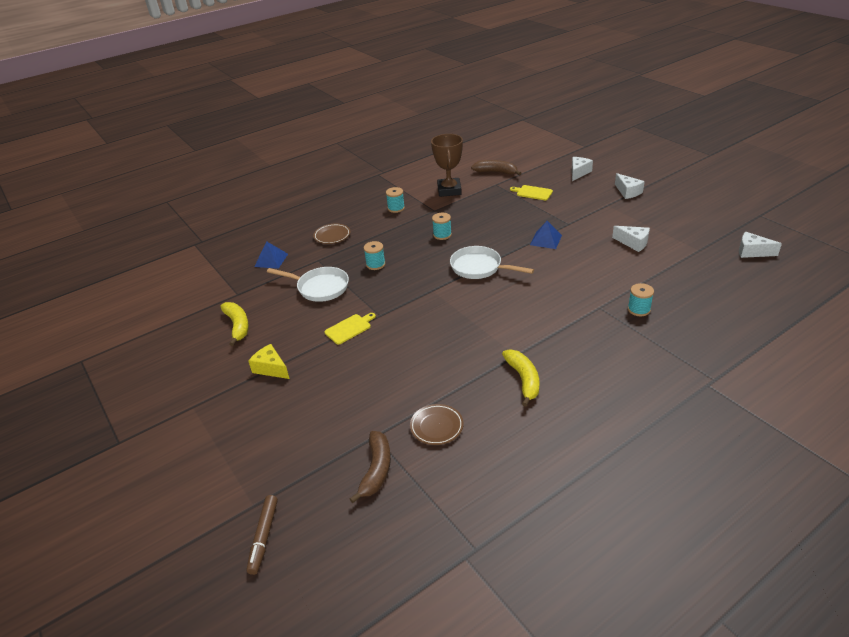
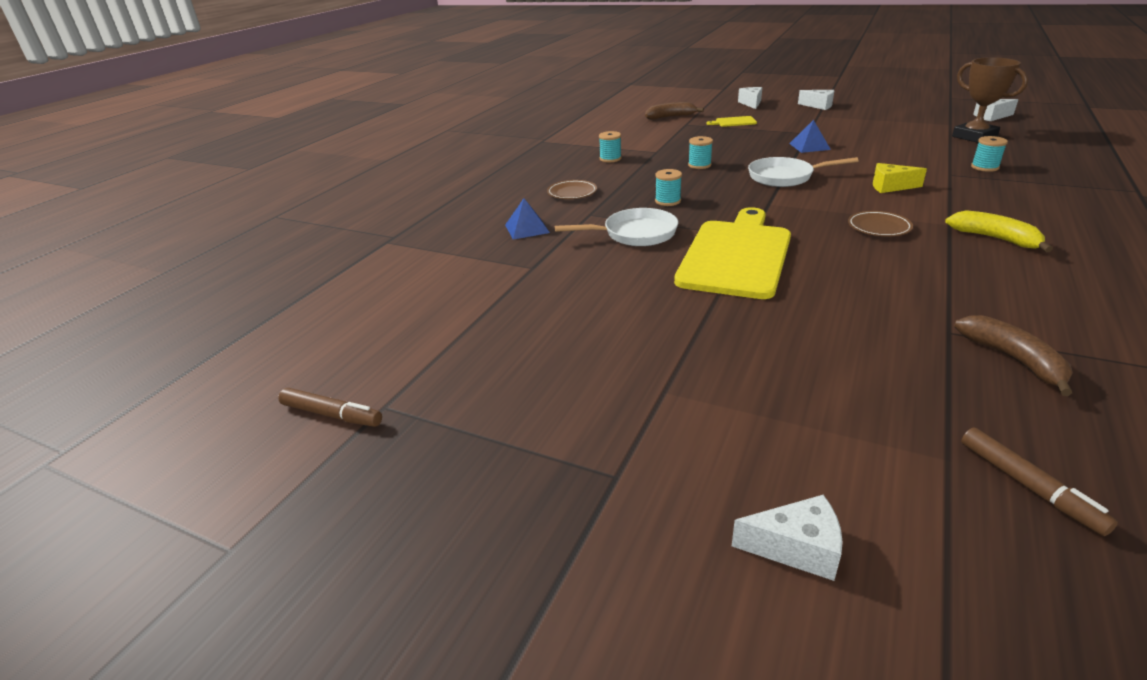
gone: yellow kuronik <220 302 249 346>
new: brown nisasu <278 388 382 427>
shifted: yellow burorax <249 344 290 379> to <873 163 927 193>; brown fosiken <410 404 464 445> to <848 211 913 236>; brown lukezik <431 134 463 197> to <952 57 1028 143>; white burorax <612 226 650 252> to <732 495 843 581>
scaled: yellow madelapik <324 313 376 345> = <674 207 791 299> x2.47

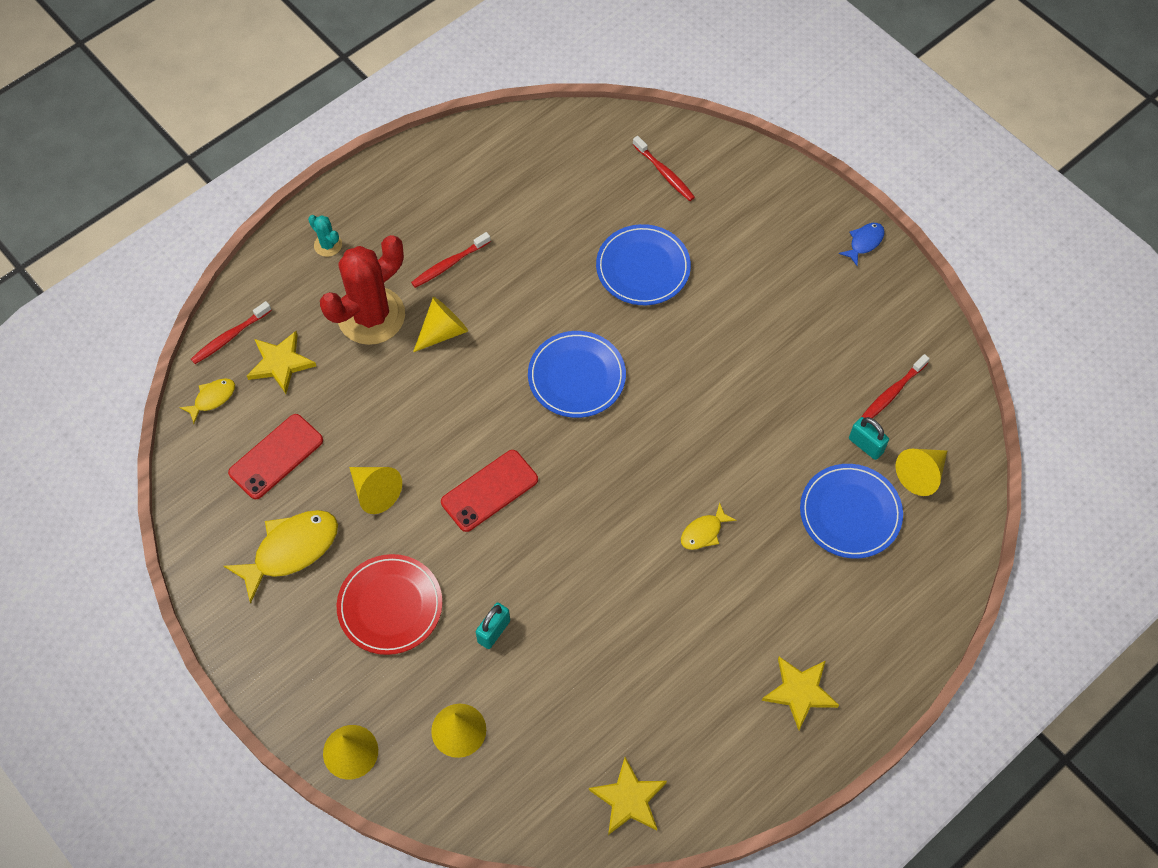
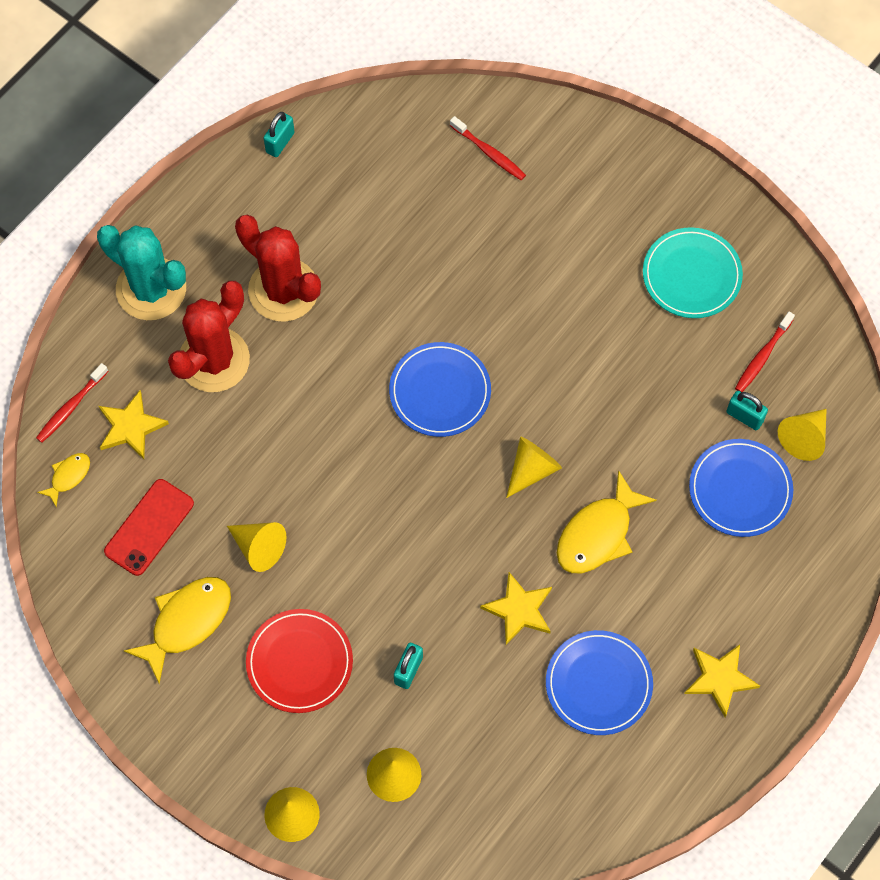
gone: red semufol <441 450 538 532>; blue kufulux <839 223 885 266>
new: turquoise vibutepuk <264 112 295 157>; turquoise fosiken <643 227 743 318>
shifted: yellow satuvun <413 297 468 352> to <506 436 562 498>; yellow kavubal <589 757 667 835> to <480 572 552 645>; blue fosiken <596 224 691 305> to <546 630 653 735>
swapped: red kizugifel <411 232 491 288> to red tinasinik <235 215 321 322>
scaled: turquoise tinasinik <308 215 342 257> = <97 225 186 320> x2.35; yellow kufulux <681 503 736 550> = <557 470 657 573> x1.92

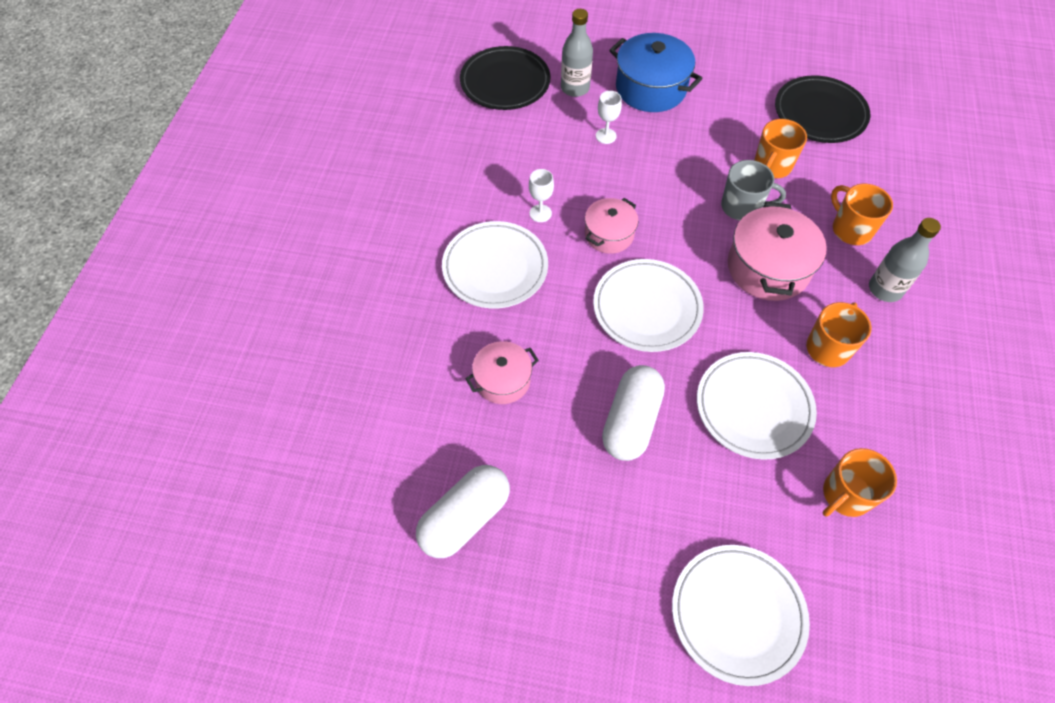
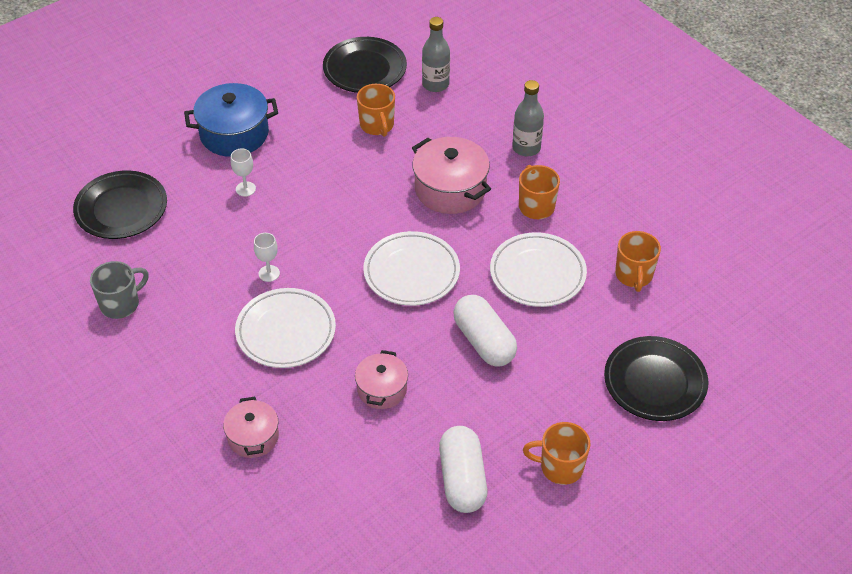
shifted: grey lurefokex <561 9 593 97> to <422 17 450 92>; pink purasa <585 198 638 254> to <223 397 279 458>; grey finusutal <721 160 786 220> to <90 261 149 319>; orange finusutal <831 184 893 245> to <523 422 590 485>
repainted: white fosiken <672 545 810 686> to black fosiken <604 336 709 421>

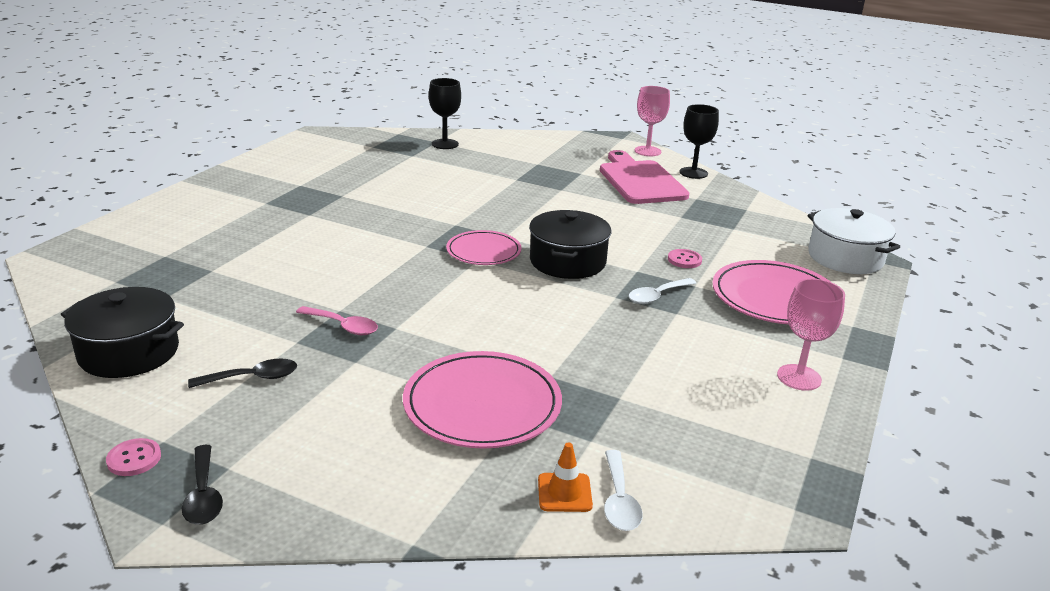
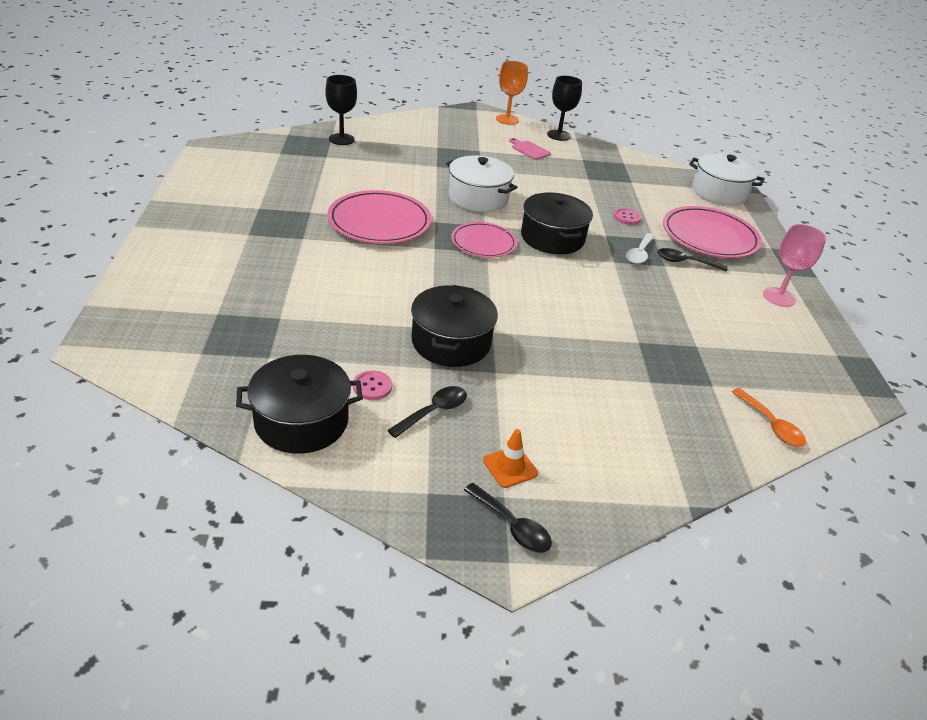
new: white purasa <446 155 517 212>; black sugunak <658 248 728 272>
shifted: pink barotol <106 438 161 476> to <353 370 392 400>; pink fosiken <403 351 562 449> to <327 190 432 244>; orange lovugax <538 442 593 512> to <483 429 538 488>
swapped: pink sugunak <296 306 378 335> to black purasa <411 285 498 367>
repainted: white sugunak <604 450 643 531> to orange sugunak <731 388 806 447>; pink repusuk <634 86 670 156> to orange repusuk <496 61 528 125>
scaled: pink madelapik <600 150 689 204> = <509 138 551 160> x0.44

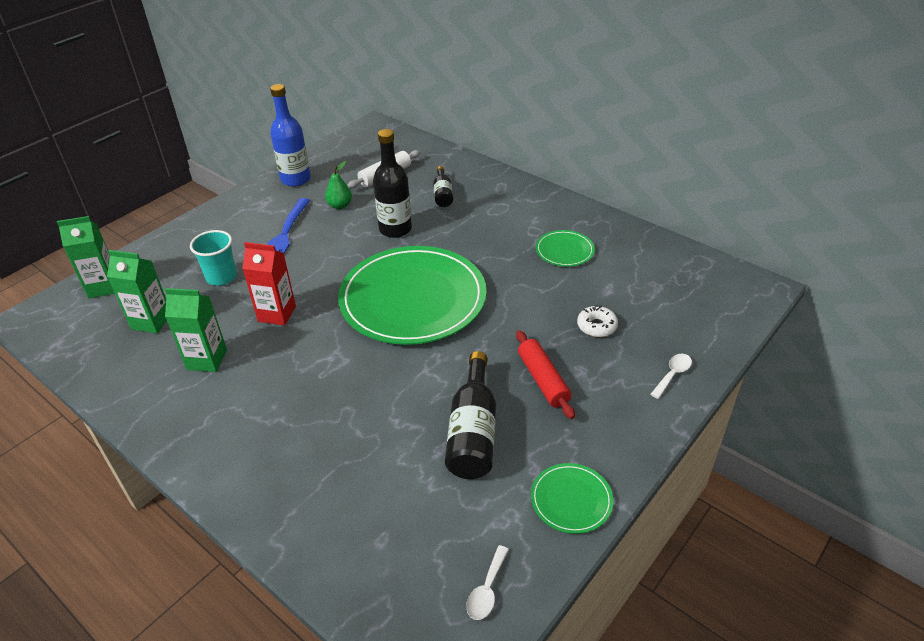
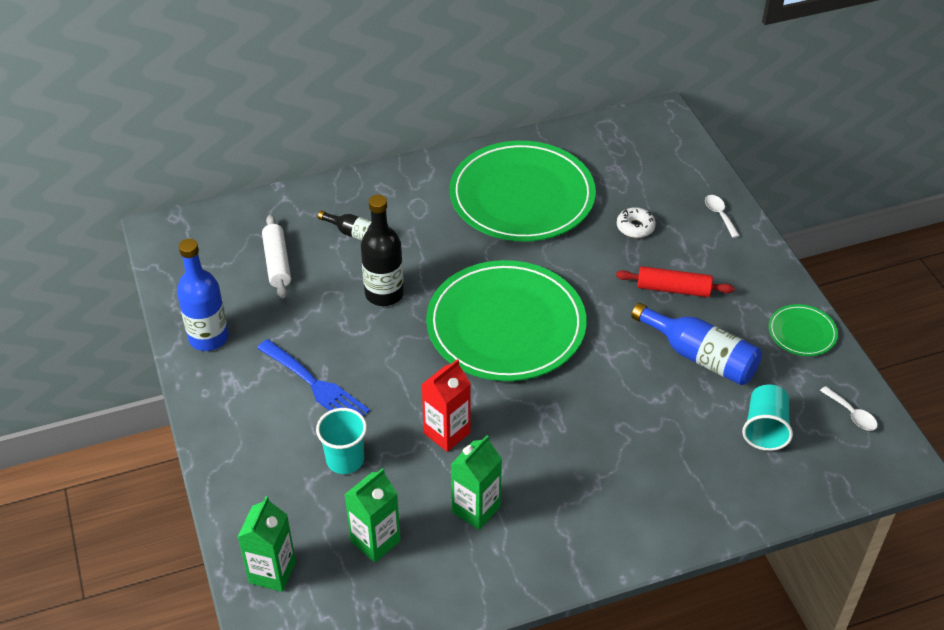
gone: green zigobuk <325 161 352 209>
new: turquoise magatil <742 385 793 451>
repainted: black lurefokex <445 351 496 479> to blue lurefokex <631 303 762 385>
scaled: green fosiken <536 230 595 267> = <449 141 596 241> x2.35

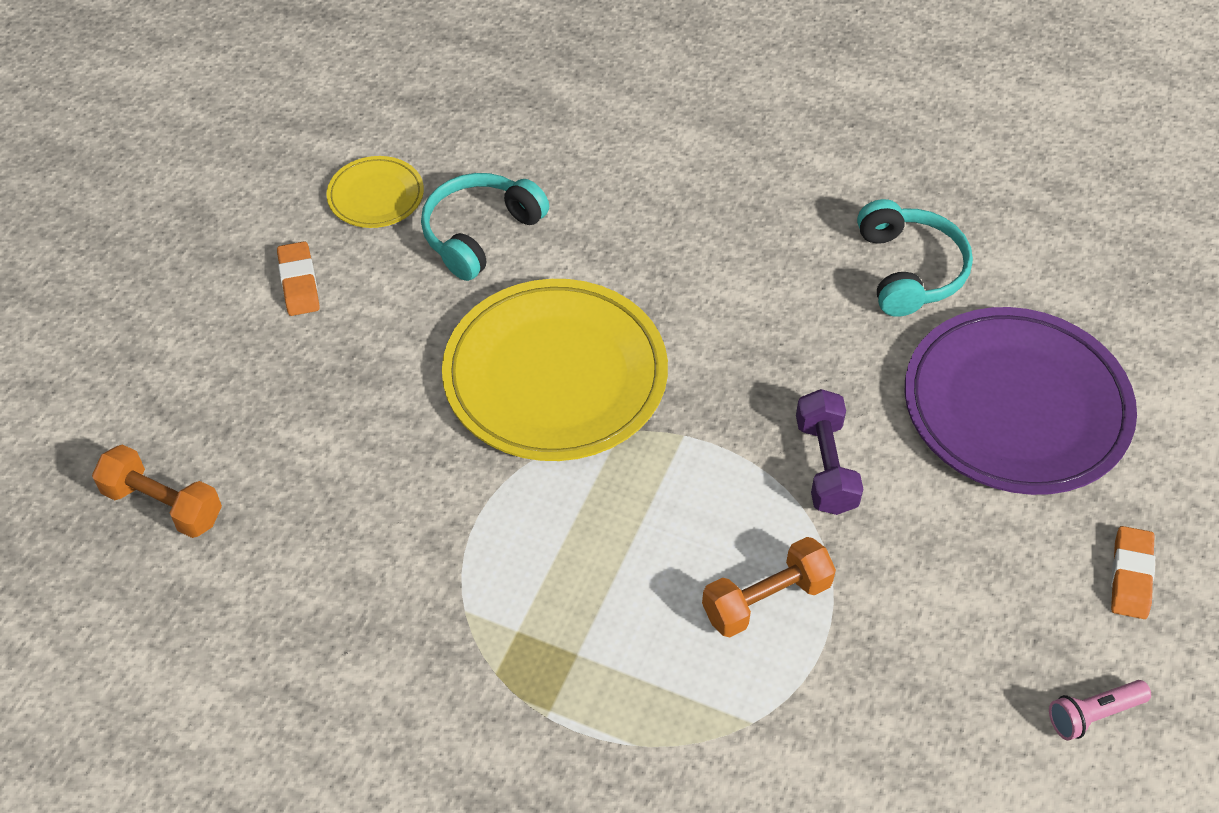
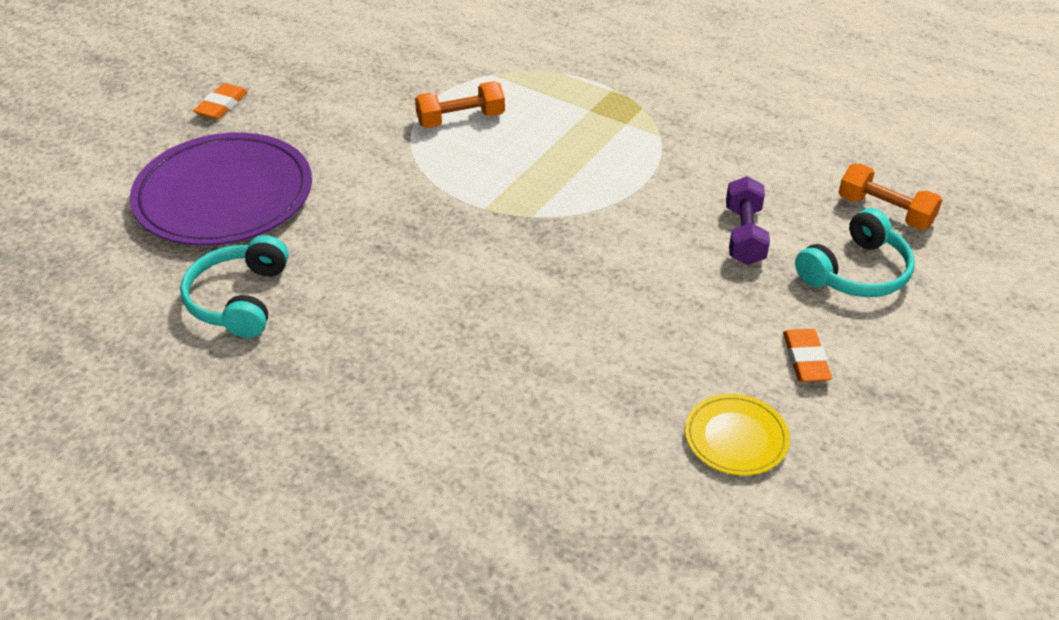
gone: yellow fosiken <442 279 668 461>; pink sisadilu <1049 680 1151 741>
shifted: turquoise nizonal <421 173 549 281> to <795 208 915 297>; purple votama <796 389 863 515> to <726 176 770 265>

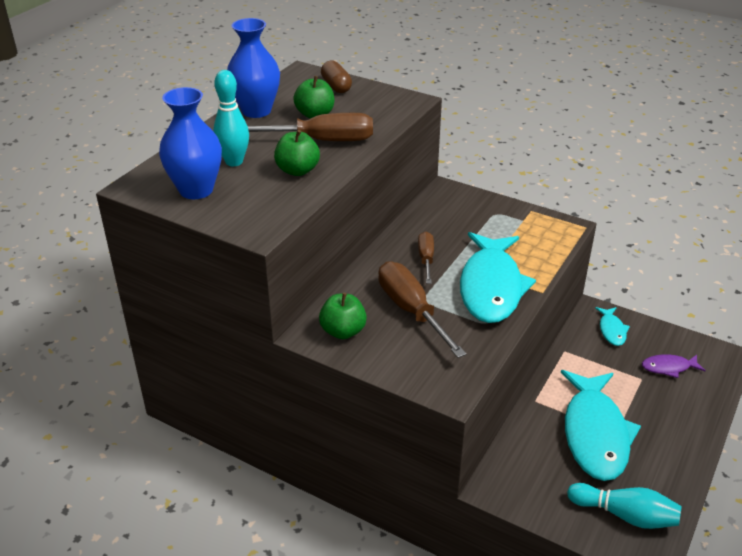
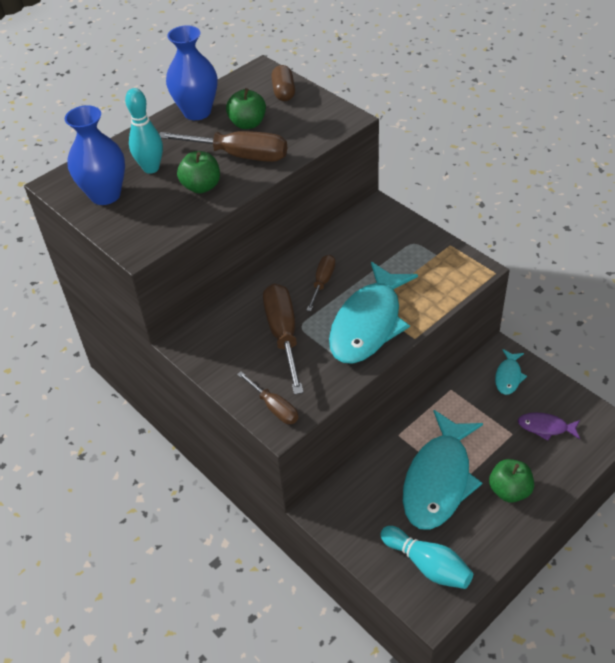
new: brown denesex <237 371 298 424>
shifted: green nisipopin <319 293 367 339> to <489 459 534 503>

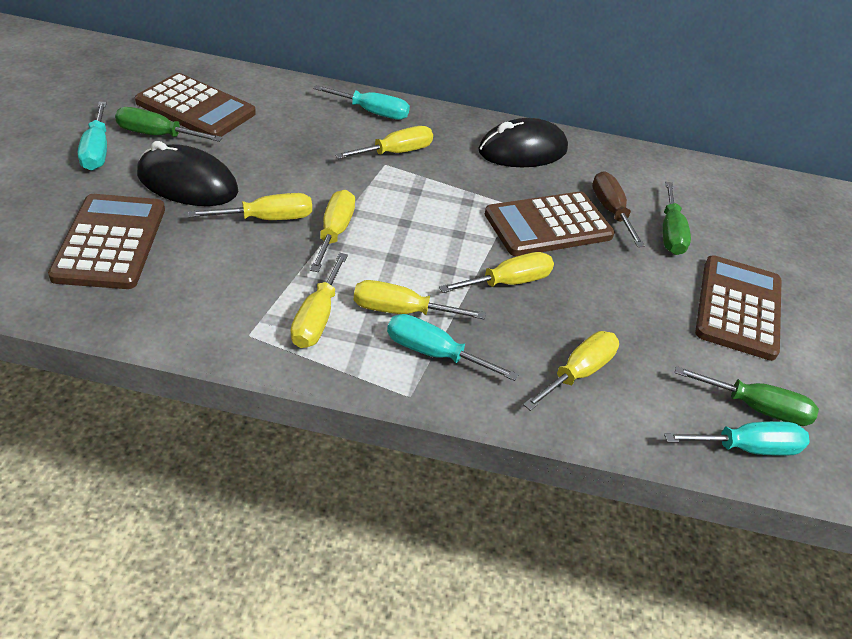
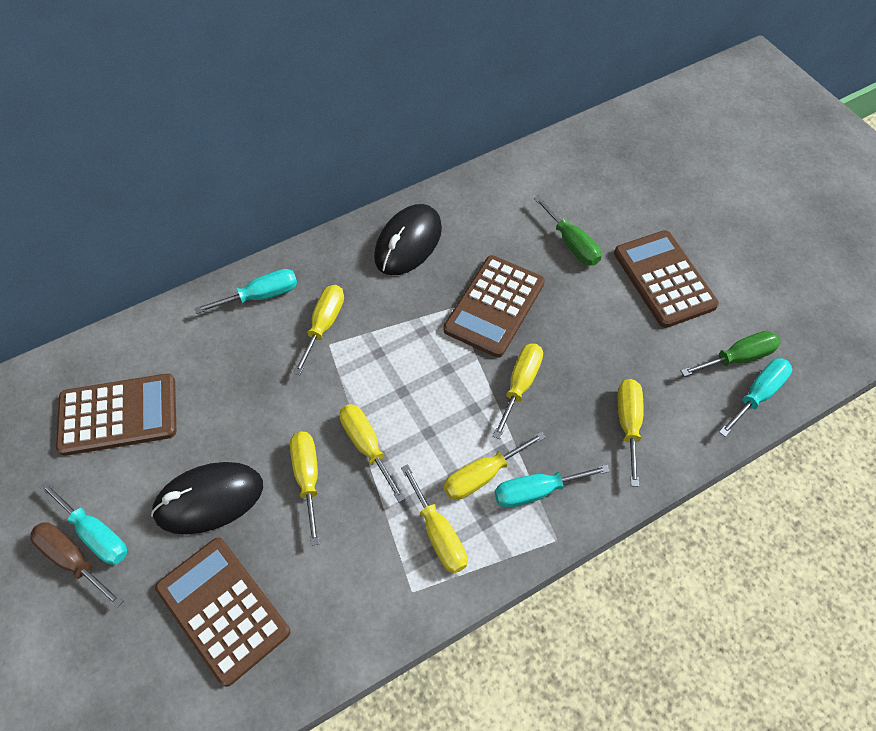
gone: green denesex <115 107 223 142>
shifted: brown denesex <592 171 645 247> to <30 522 123 608>
rotated: yellow denesex <188 193 312 220> = <290 432 319 546> 45 degrees counterclockwise

